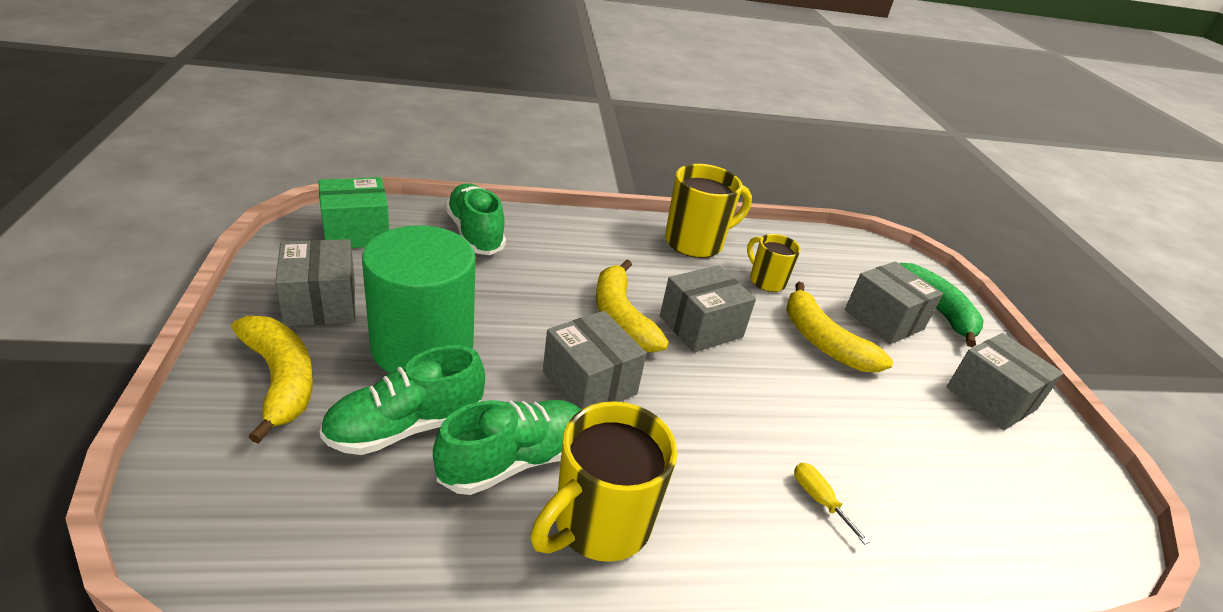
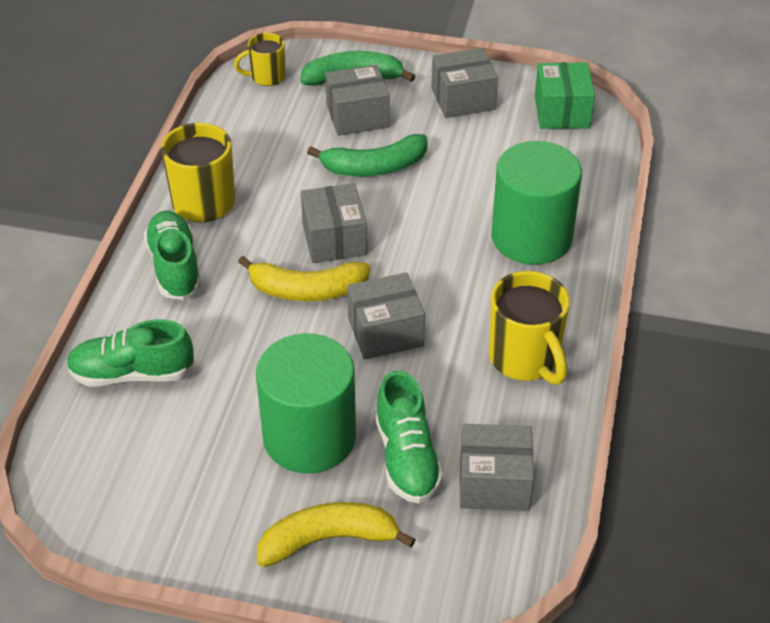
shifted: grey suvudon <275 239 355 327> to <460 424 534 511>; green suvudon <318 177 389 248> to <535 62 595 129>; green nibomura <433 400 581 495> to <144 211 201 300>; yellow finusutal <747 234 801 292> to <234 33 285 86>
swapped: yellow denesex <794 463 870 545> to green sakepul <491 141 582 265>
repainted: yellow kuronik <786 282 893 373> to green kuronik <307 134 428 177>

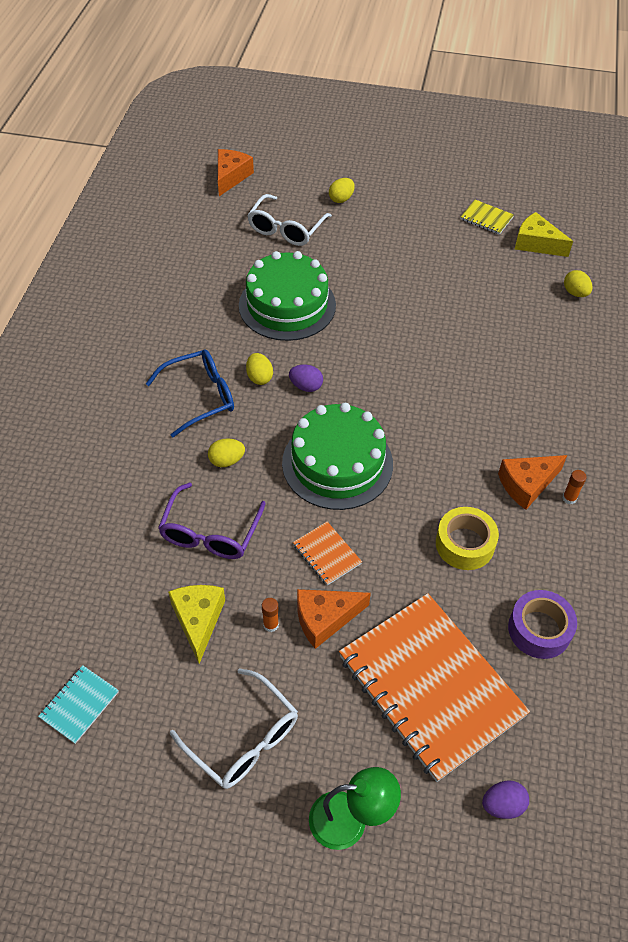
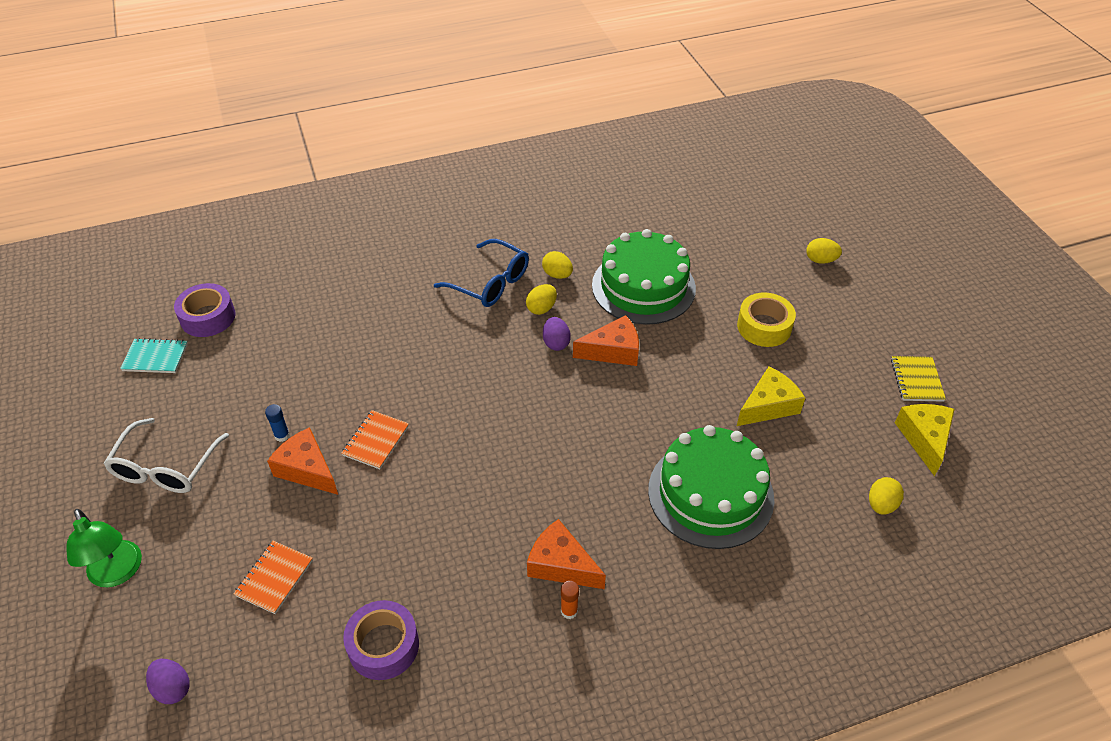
gone: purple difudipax <158 483 266 559>; white difudipax <247 194 332 246>
new: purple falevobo <174 283 236 337>
shifted: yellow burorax <168 585 225 664> to <737 366 805 426>; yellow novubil <208 438 245 467> to <542 251 573 279>; orange burorax <218 149 254 196> to <573 315 639 366>; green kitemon <282 403 393 510> to <648 425 774 549>; yellow falevobo <436 507 499 570> to <737 292 796 347>
repainted: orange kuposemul <262 598 279 632> to blue kuposemul <265 404 290 442>
scaled: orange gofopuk <339 593 530 782> = <234 541 313 614> x0.41

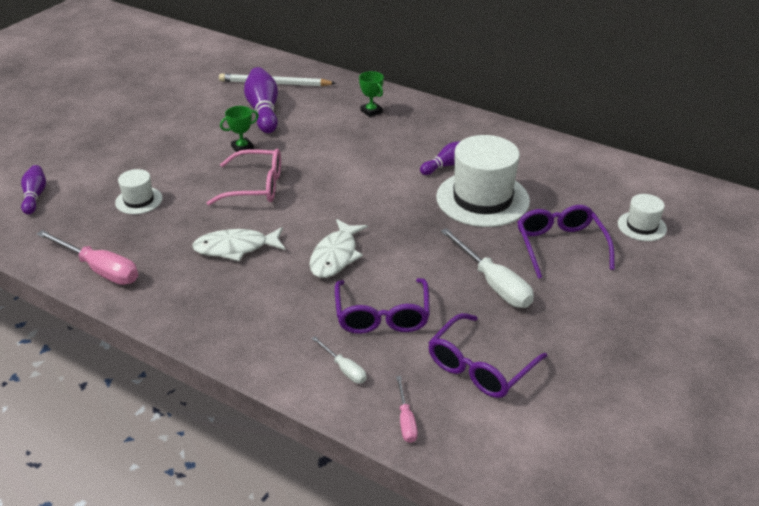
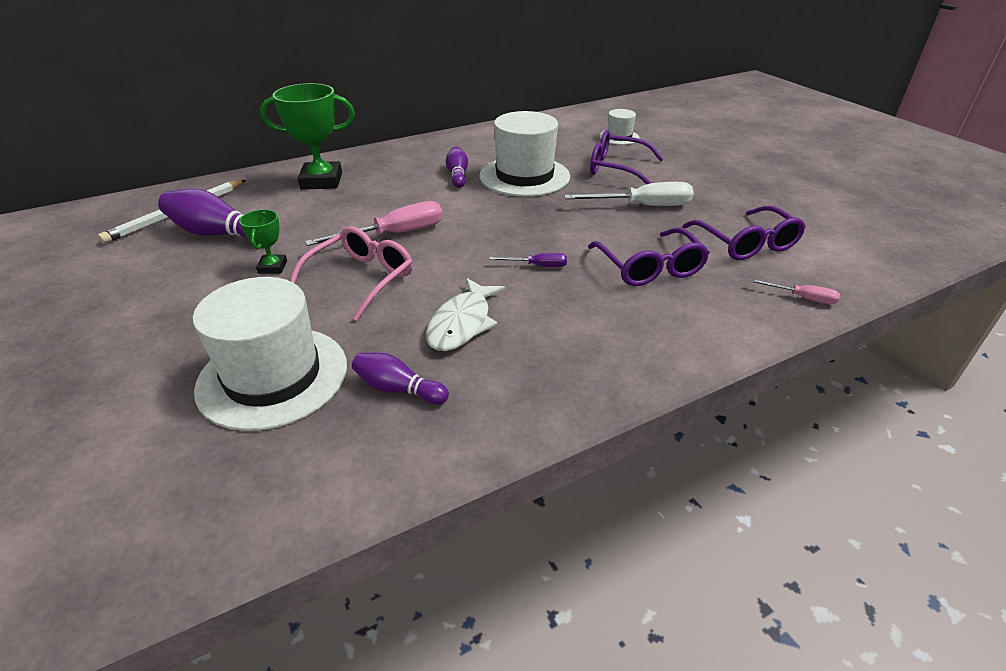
gone: white denesex <312 337 367 383>
shifted: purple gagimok <21 165 46 214> to <352 353 449 405>; pink denesex <37 230 138 285> to <305 201 443 246>
swapped: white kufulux <309 219 368 278> to purple denesex <489 253 567 267>
rotated: purple difudipax <335 278 430 334> = <588 228 710 286> 45 degrees clockwise
scaled: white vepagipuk <115 169 162 214> = <193 277 347 431> x2.02; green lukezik <359 71 384 117> = <260 83 355 190> x1.96

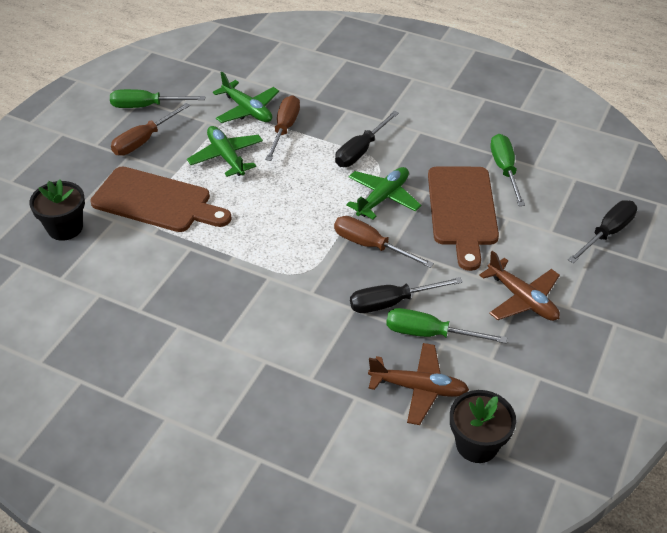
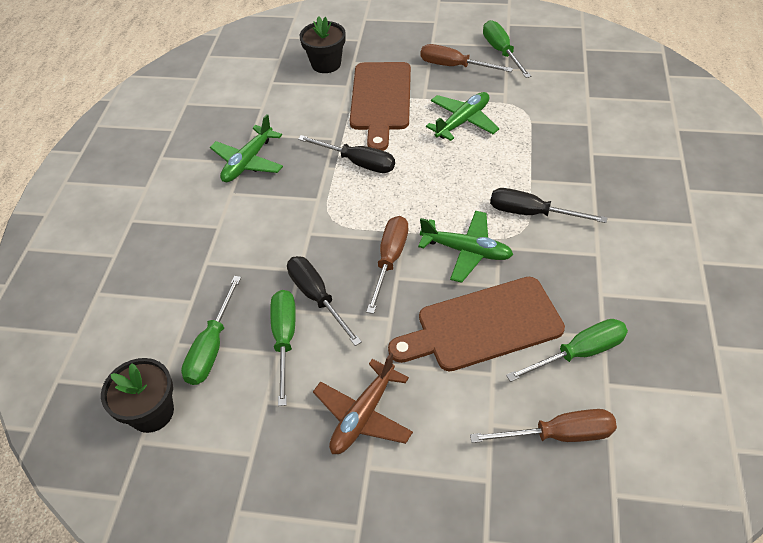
shifted: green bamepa <213 72 279 123> to <210 114 283 182>; brown denesex <265 95 300 161> to <470 409 617 443>; black denesex <568 200 637 263> to <298 135 395 173>
swapped: brown bamepa <368 343 469 425> to green denesex <181 276 241 385>

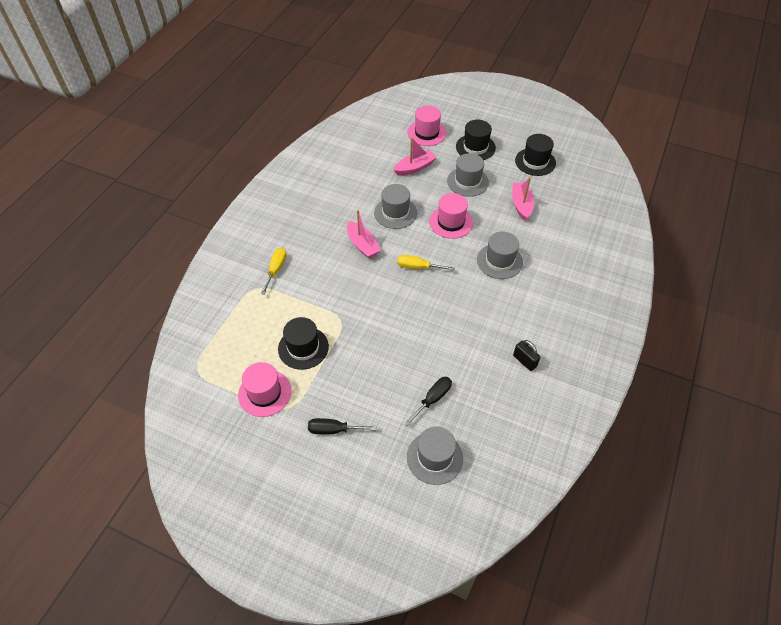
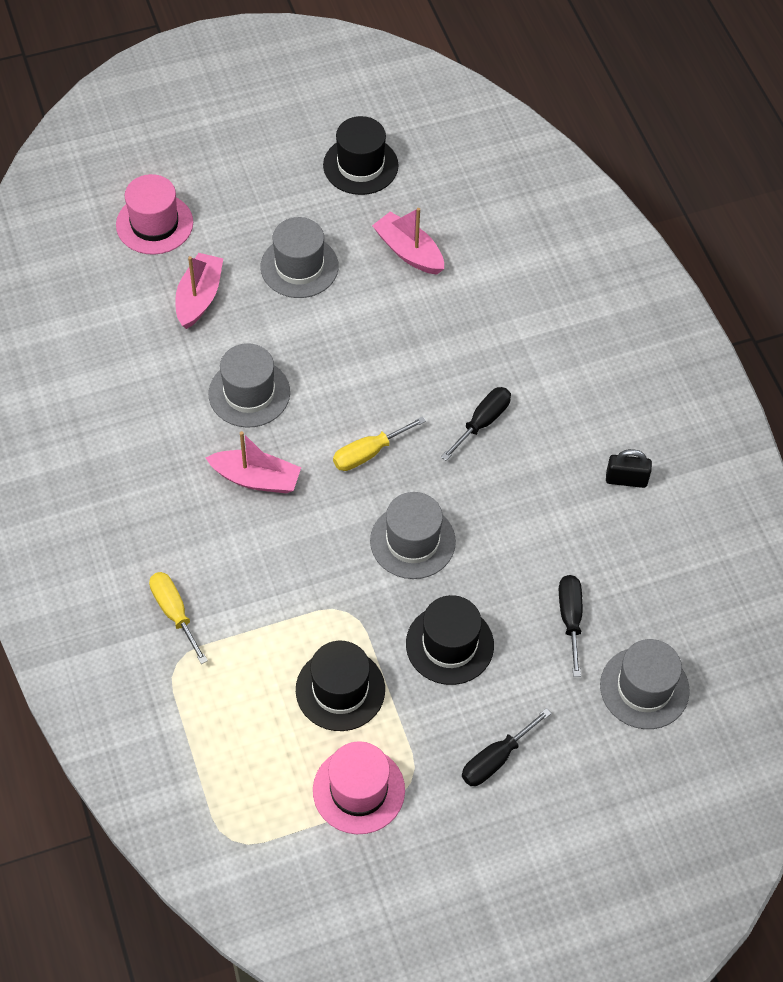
gone: pink vepagipuk <429 193 473 239>
new: black denesex <441 387 511 461>
shifted: black vepagipuk <456 120 496 160> to <406 595 494 685>; grey vepagipuk <477 232 523 279> to <370 492 456 579>

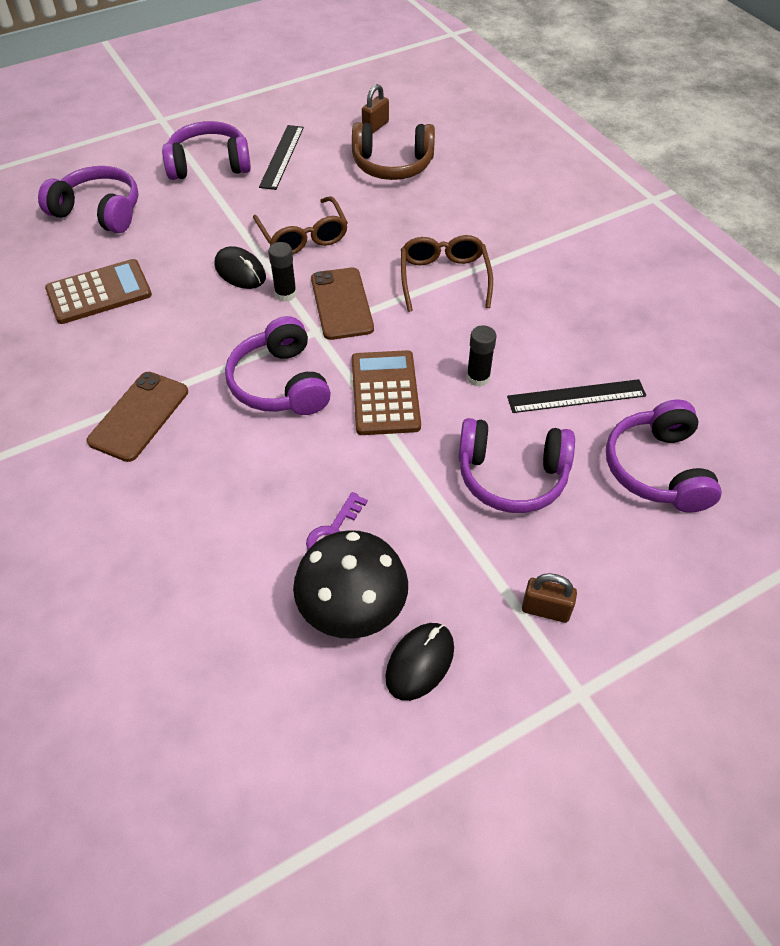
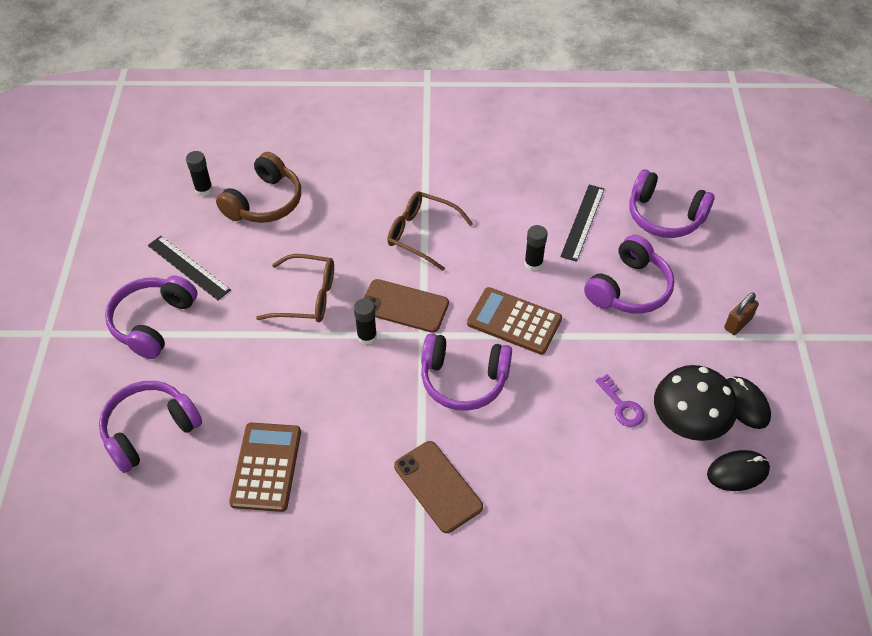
shifted: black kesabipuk <215 246 266 289> to <707 450 770 491>
swapped: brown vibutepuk <362 84 389 134> to black kuposemul <186 151 213 196>

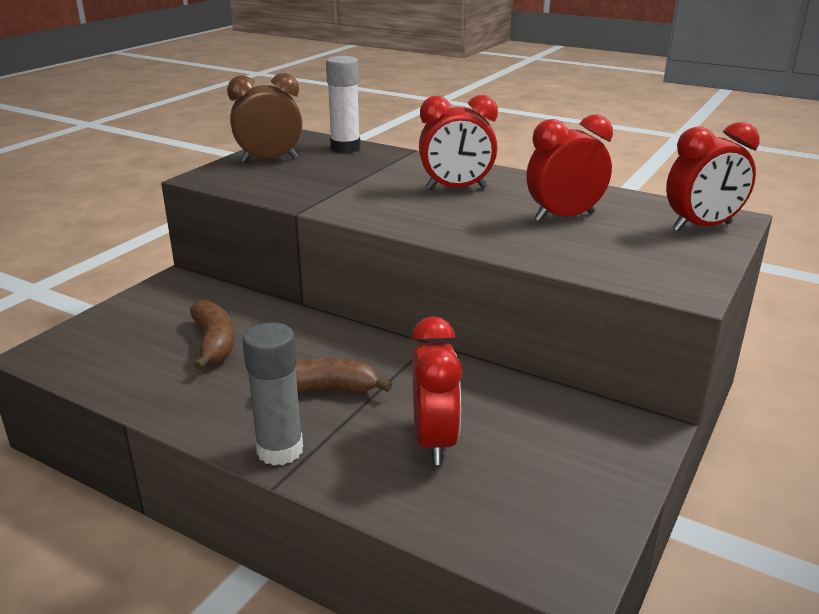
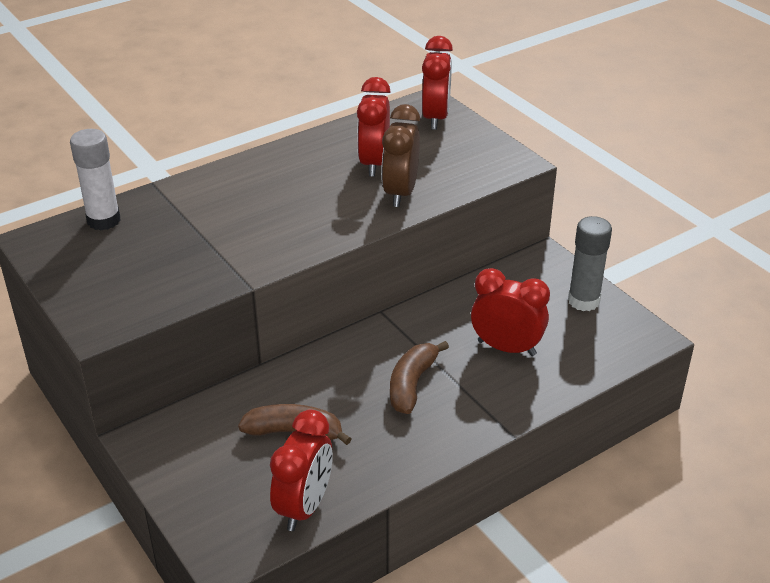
shifted: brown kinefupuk <227 73 302 163> to <381 104 420 207>; grey kuposemul <243 323 303 466> to <568 216 612 311>; red kinefupuk <419 95 498 190> to <270 410 333 531>

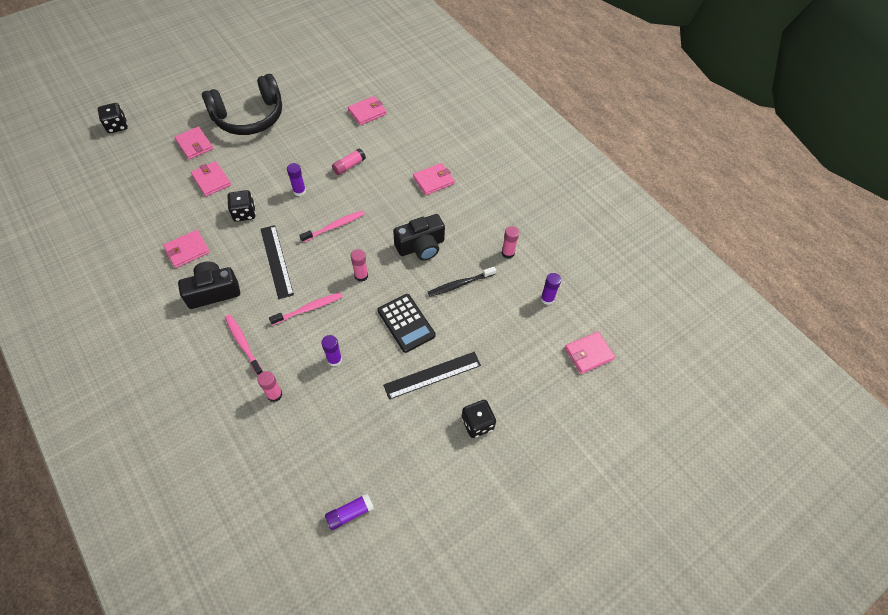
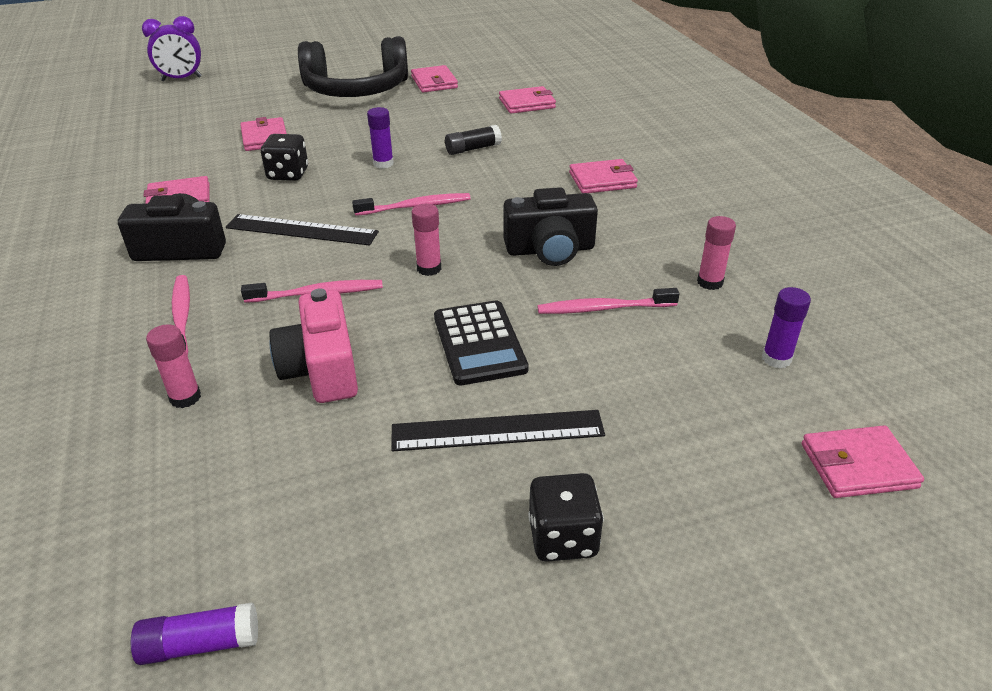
shifted: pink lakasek <174 127 213 160> to <411 65 458 93>
swapped: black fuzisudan <98 103 128 133> to purple kinefupuk <142 16 202 81>; purple kuposemul <321 335 342 367> to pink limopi <269 288 358 403>
repainted: pink kuposemul <332 148 366 175> to black kuposemul <445 125 502 155>; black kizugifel <428 267 496 296> to pink kizugifel <537 288 680 314>
rotated: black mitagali <261 225 294 299> = <226 214 379 246> 75 degrees counterclockwise

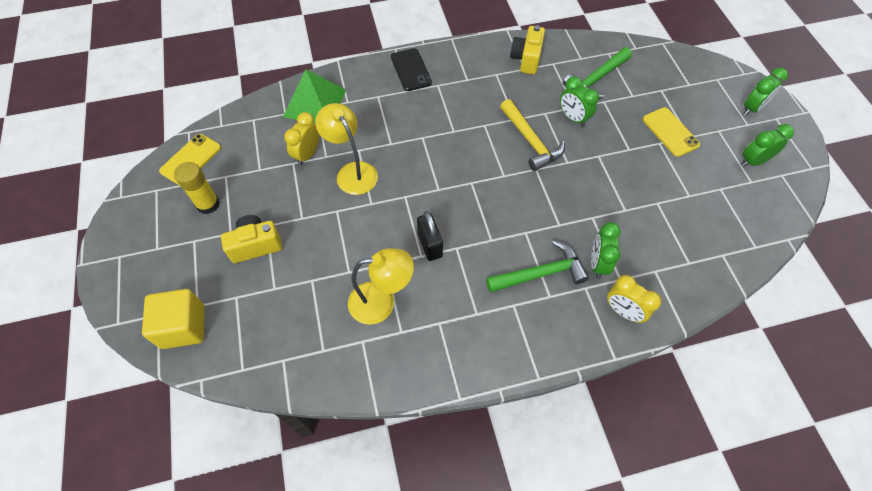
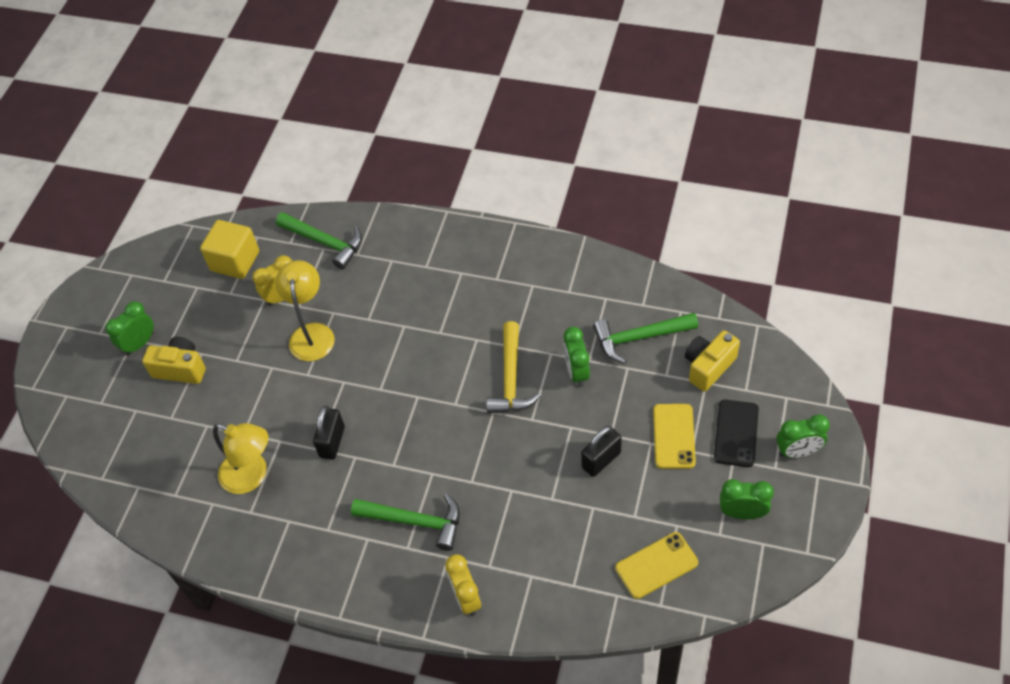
gone: yellow kuposemul <174 162 220 214>
new: black vibutepuk <581 426 622 477>
shifted: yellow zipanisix <142 289 205 349> to <200 220 259 279>; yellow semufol <159 134 221 186> to <615 532 698 599>; black semufol <391 48 432 91> to <714 400 759 467>; yellow limopi <510 25 545 75> to <685 330 740 391>; green kinefupuk <591 222 620 279> to <105 301 154 356>
swapped: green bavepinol <283 69 346 123> to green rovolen <276 212 362 269>

